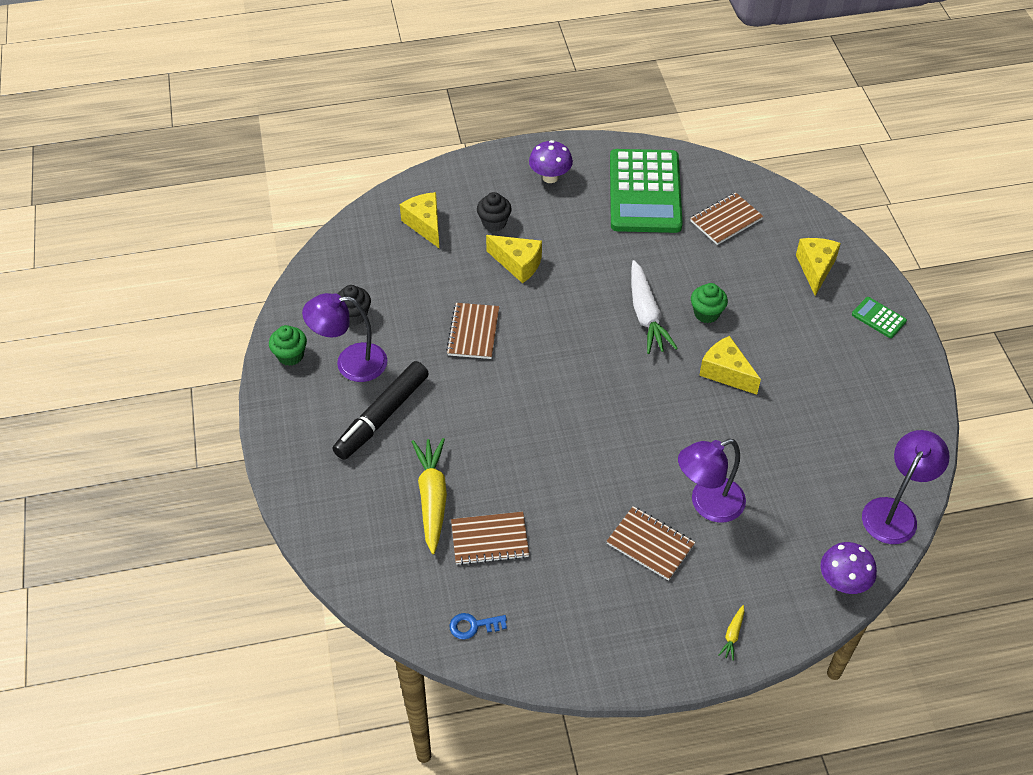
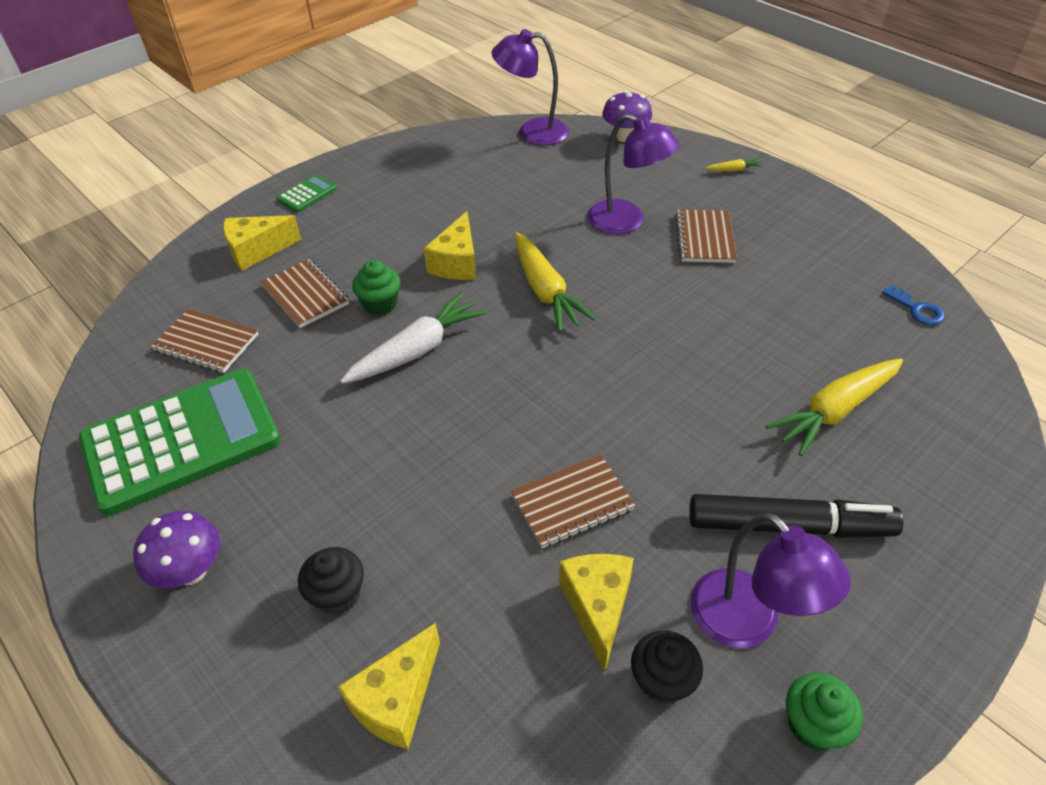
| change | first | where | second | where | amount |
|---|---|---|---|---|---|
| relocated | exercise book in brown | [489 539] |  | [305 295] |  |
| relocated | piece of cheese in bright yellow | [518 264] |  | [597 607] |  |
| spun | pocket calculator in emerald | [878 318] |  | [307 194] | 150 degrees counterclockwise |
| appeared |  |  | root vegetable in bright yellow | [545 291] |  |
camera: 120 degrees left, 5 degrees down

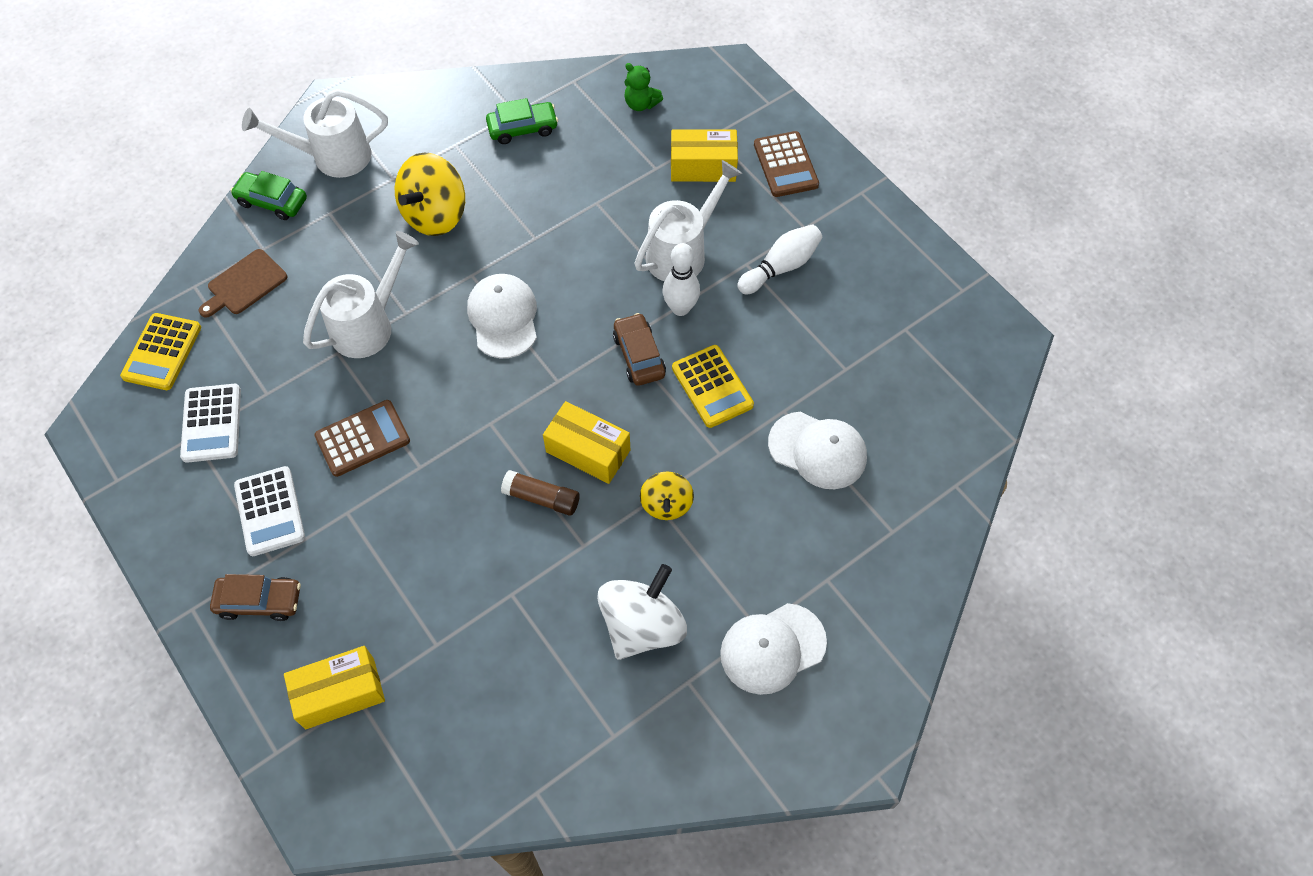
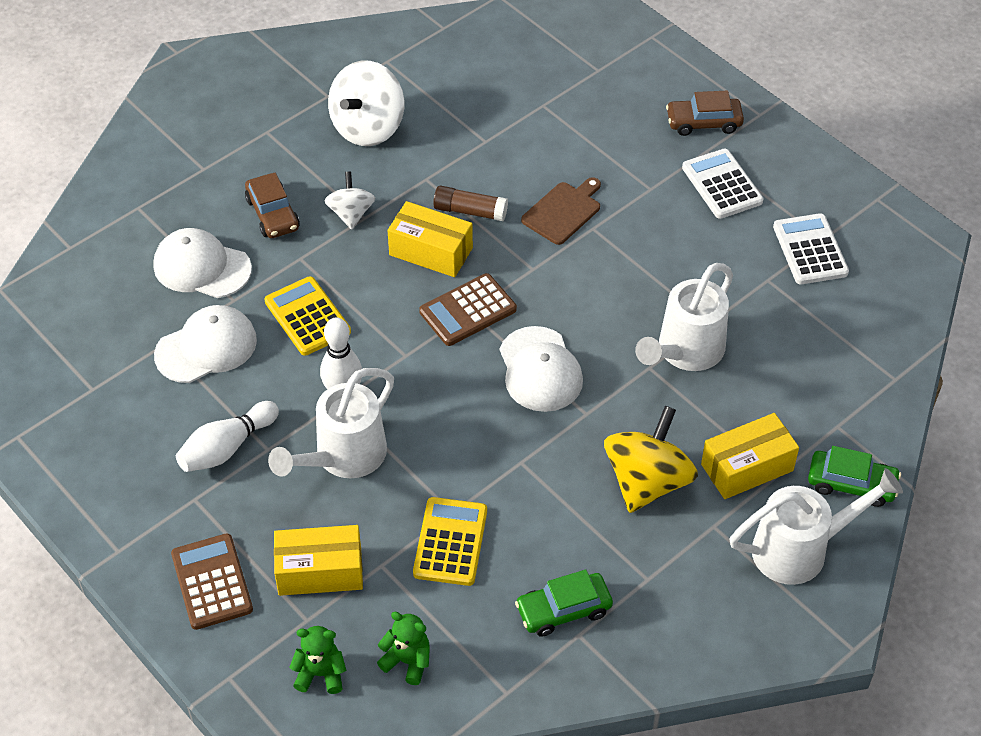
| change | first | where | second | where | amount |
|---|---|---|---|---|---|
| relocated | pocket calculator in bright yellow | [162 352] |  | [450 542] |  |
| relocated | chopping board in brown | [244 284] |  | [563 211] |  |
| relocated | parcel in bright yellow | [340 693] |  | [747 467] |  |
| relocated | pocket calculator in brown | [362 439] |  | [468 310] |  |
| relocated | automobile in brown | [639 355] |  | [273 214] |  |
| colour | toy top in bright yellow | [666 504] | toy top in snow-white | [351 214] |  |
| relocated | baseball cap in snow-white | [772 648] |  | [206 347] |  |
| appeared |  |  | teddy in emerald | [320 674] |  |
camera: 175 degrees right, 10 degrees down

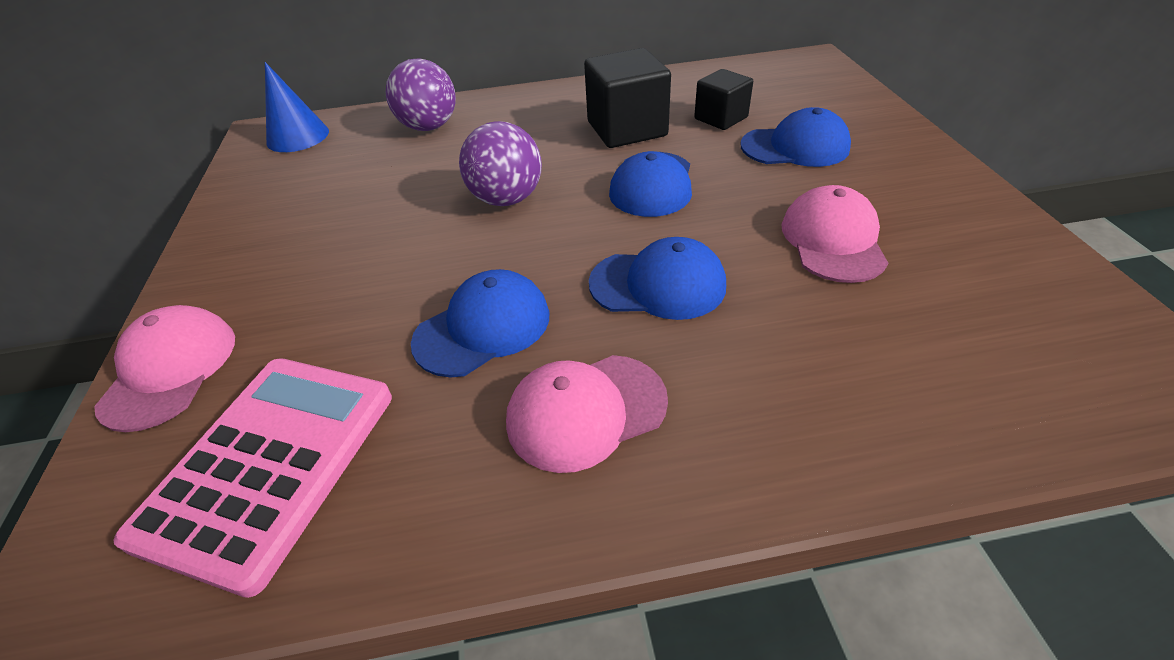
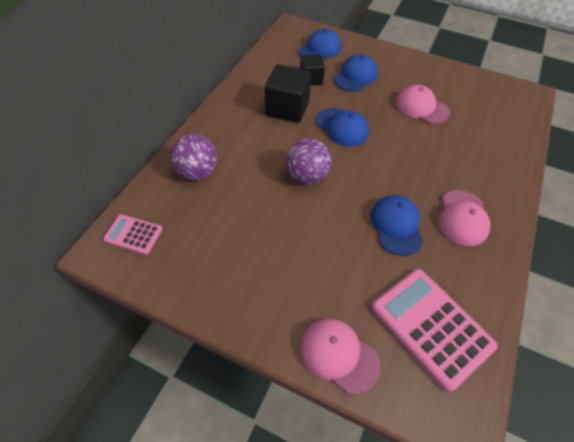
| change | first | where | second | where | amount |
|---|---|---|---|---|---|
| exchanged | cone in royal blue | [298 137] | pocket calculator in pink | [133 234] |  |
| relocated | baseball cap in royal blue | [658 284] |  | [320 49] |  |
camera: 60 degrees left, 10 degrees up

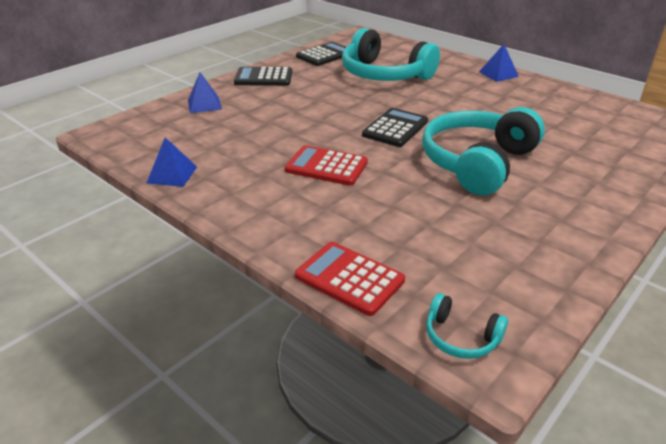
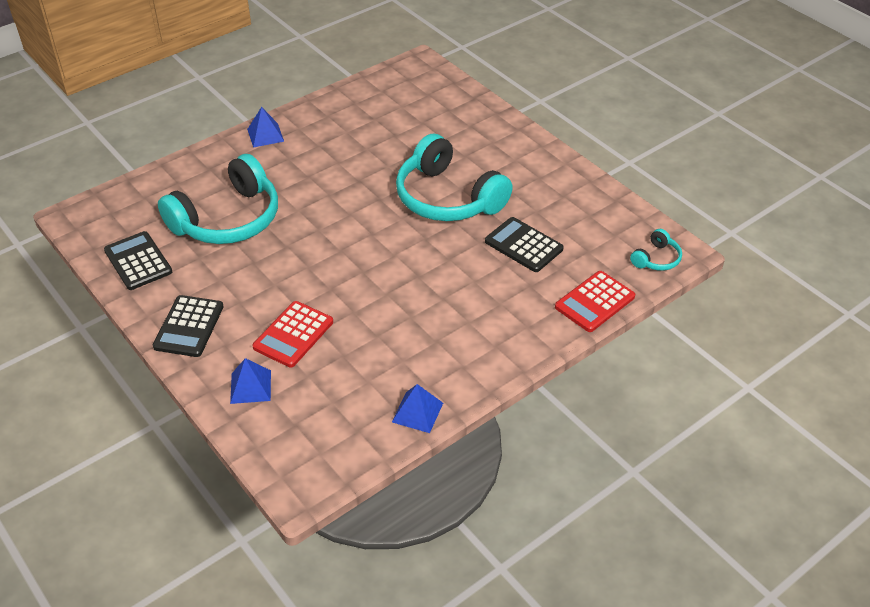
| change | first | where | second | where | amount |
|---|---|---|---|---|---|
| relocated | pocket calculator in crimson | [326 166] |  | [293 334] |  |
| relocated | pocket calculator in ebony | [395 128] |  | [523 245] |  |
camera: 80 degrees left, 10 degrees up

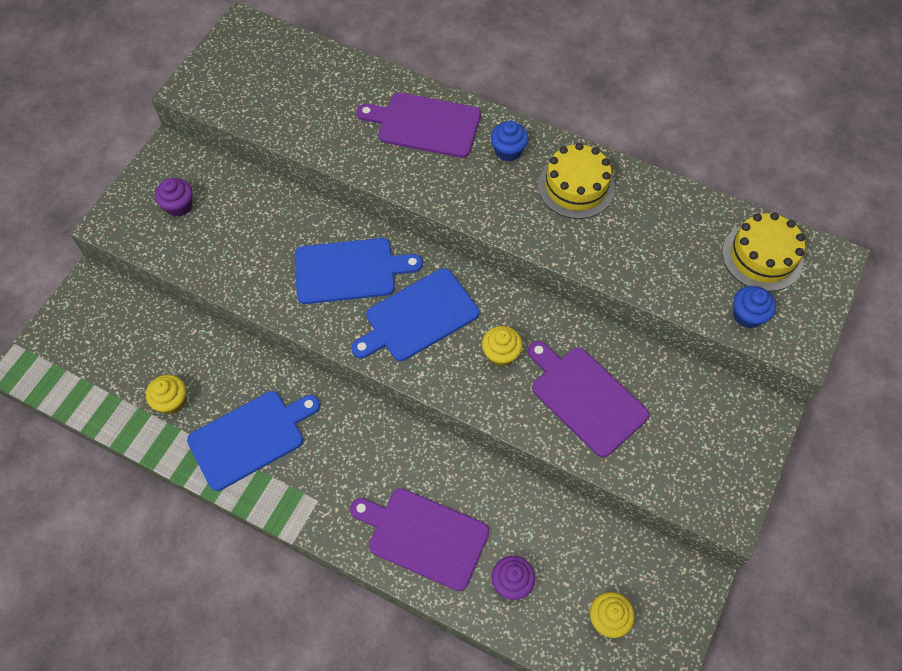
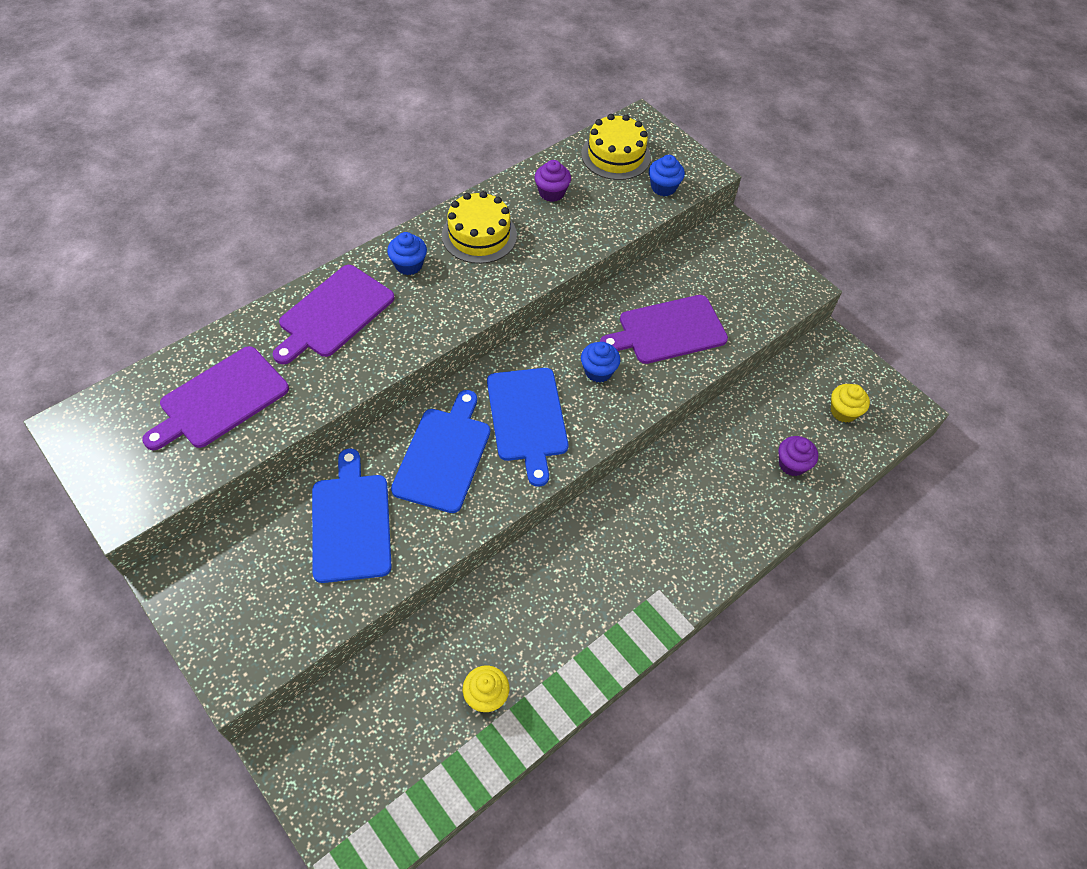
| change | first | where | second | where | amount |
|---|---|---|---|---|---|
| relocated | muffin in purple | [179 206] |  | [551 193] |  |
| relocated | chopping board in royal blue | [250 437] |  | [351 522] |  |
| relocated | chopping board in purple | [423 536] |  | [220 400] |  |
| colour | muffin in bright yellow | [501 354] | muffin in royal blue | [598 371] |  |
camera: 70 degrees left, 5 degrees down

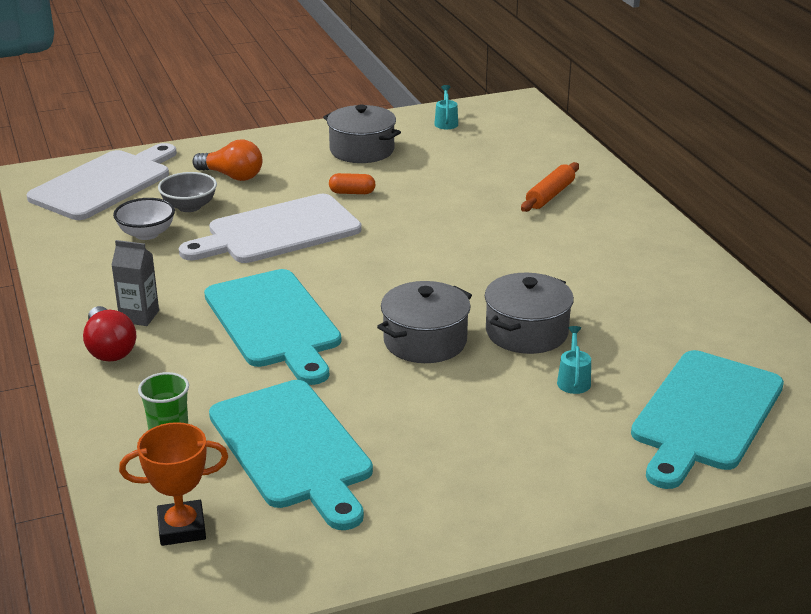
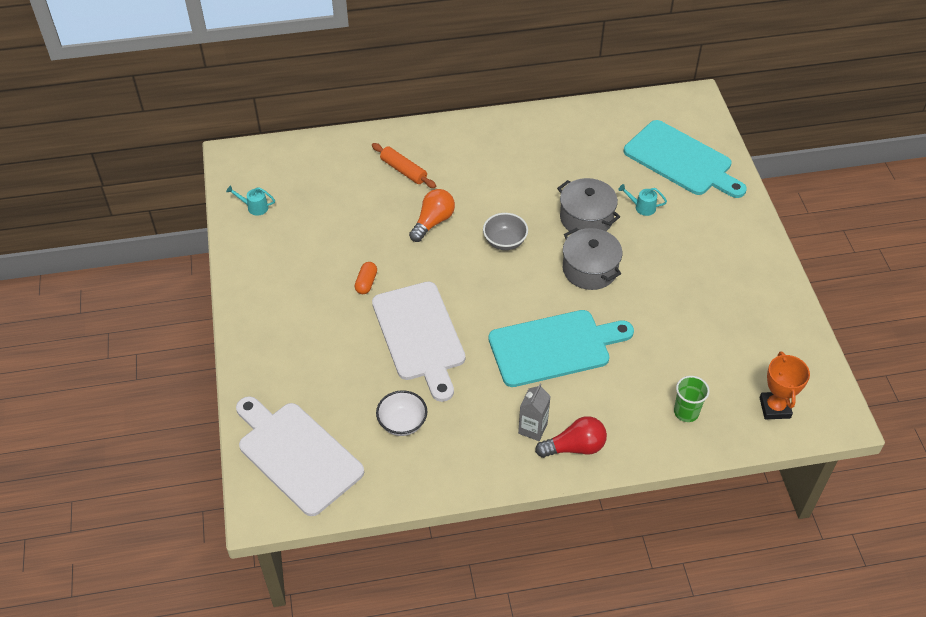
| change | first | where | second | where | amount |
|---|---|---|---|---|---|
| relocated | deep dish in gray | [189 206] |  | [505 241] |  |
| relocated | lightbulb in bright orange | [232 176] |  | [433 222] |  |
| missing | chopping board in aqua | [293 448] |  |  |  |
| missing | pot in gray | [362 150] |  |  |  |
camera: 80 degrees left, 20 degrees up

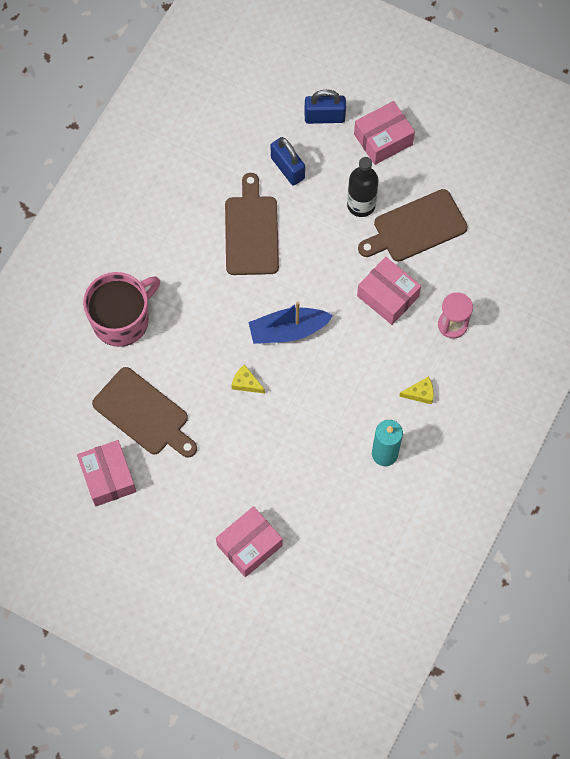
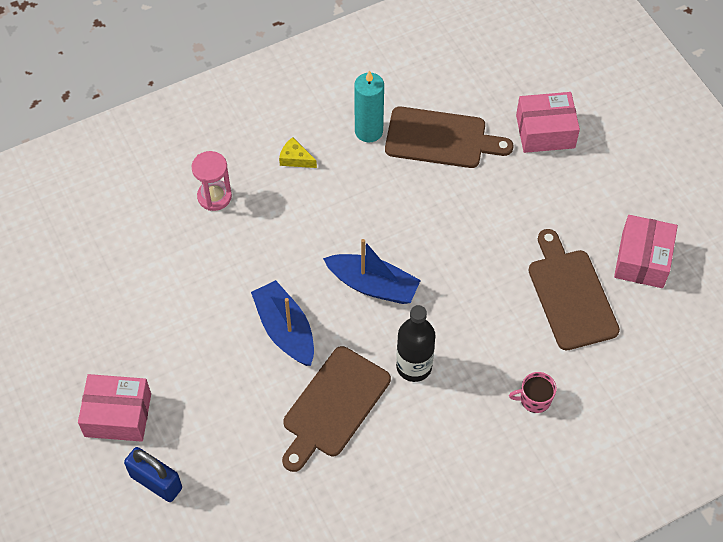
| change | first | where | second | where | amount |
|---|---|---|---|---|---|
| size | coffee mug in pink | [122 320] |  | [534 399] | x0.44 |
| missing | piece of cheese in bright yellow | [246 383] |  |  |  |
| missing | lock in royal blue | [287 168] |  |  |  |
| relocated | flask in ebony | [361 205] |  | [414 366] |  |
| missing | parcel in pink | [388 296] |  |  |  |
| relocated | chopping board in brown | [416 227] |  | [441 138] |  |
| appeared |  |  | toy boat in royal blue | [285 330] |  |
camera: 145 degrees left, 10 degrees down

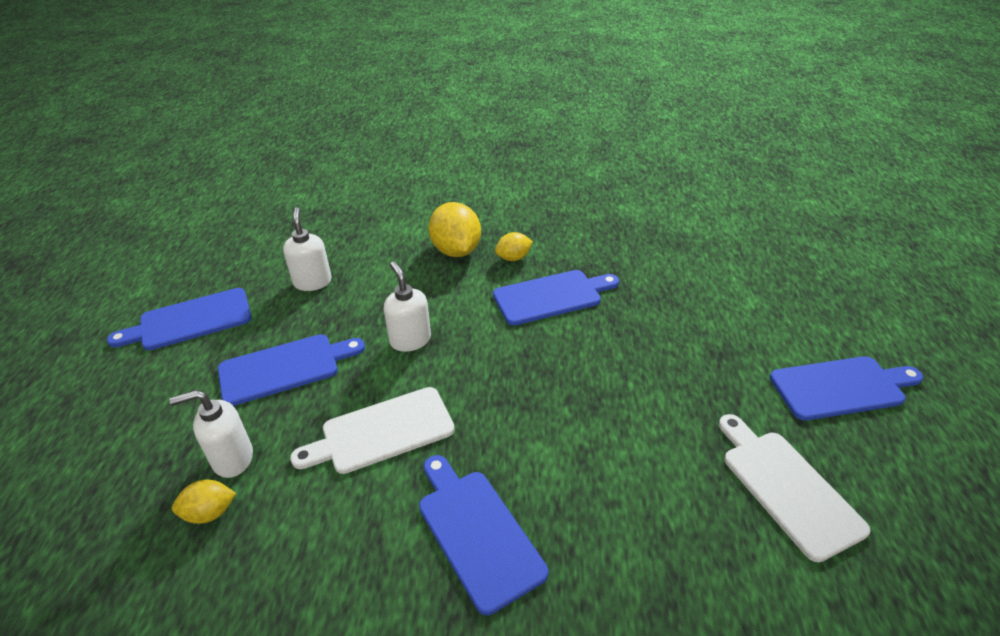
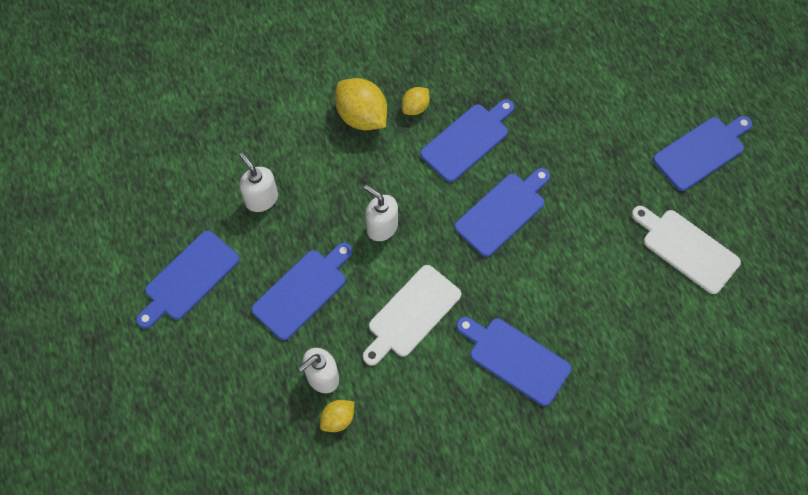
| change | first | where | second | where | amount |
|---|---|---|---|---|---|
| appeared |  |  | chopping board in royal blue | [503 212] |  |
camera: 25 degrees left, 25 degrees up

